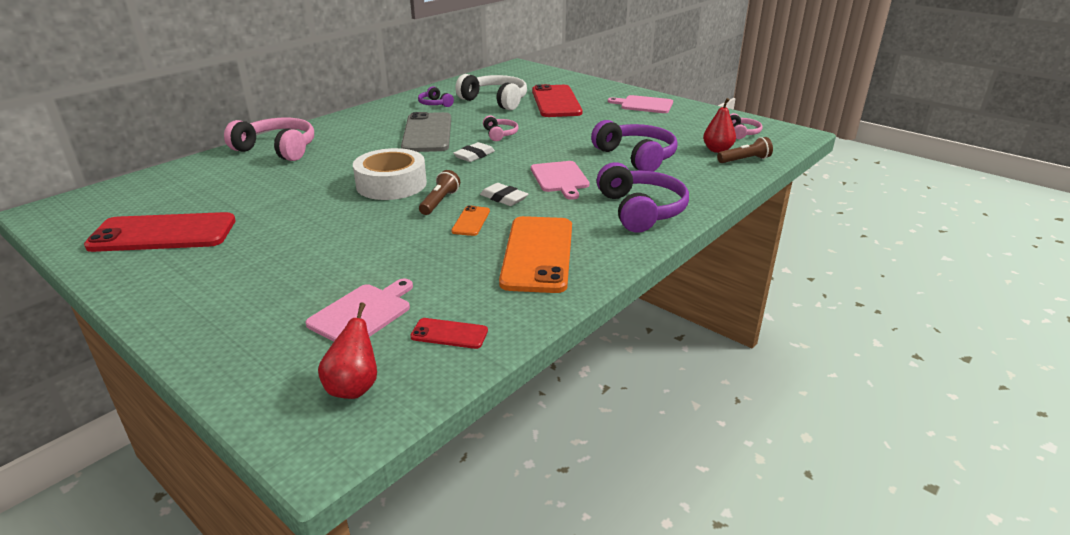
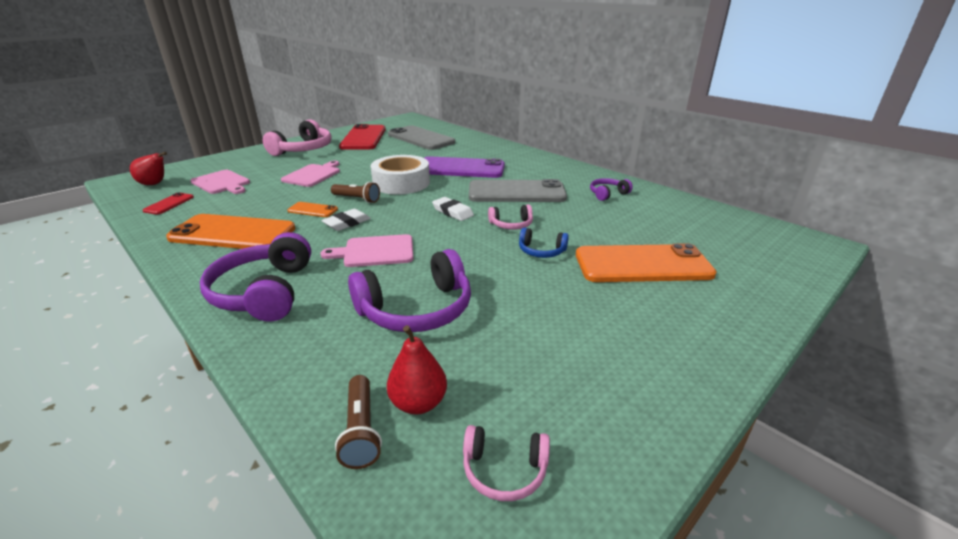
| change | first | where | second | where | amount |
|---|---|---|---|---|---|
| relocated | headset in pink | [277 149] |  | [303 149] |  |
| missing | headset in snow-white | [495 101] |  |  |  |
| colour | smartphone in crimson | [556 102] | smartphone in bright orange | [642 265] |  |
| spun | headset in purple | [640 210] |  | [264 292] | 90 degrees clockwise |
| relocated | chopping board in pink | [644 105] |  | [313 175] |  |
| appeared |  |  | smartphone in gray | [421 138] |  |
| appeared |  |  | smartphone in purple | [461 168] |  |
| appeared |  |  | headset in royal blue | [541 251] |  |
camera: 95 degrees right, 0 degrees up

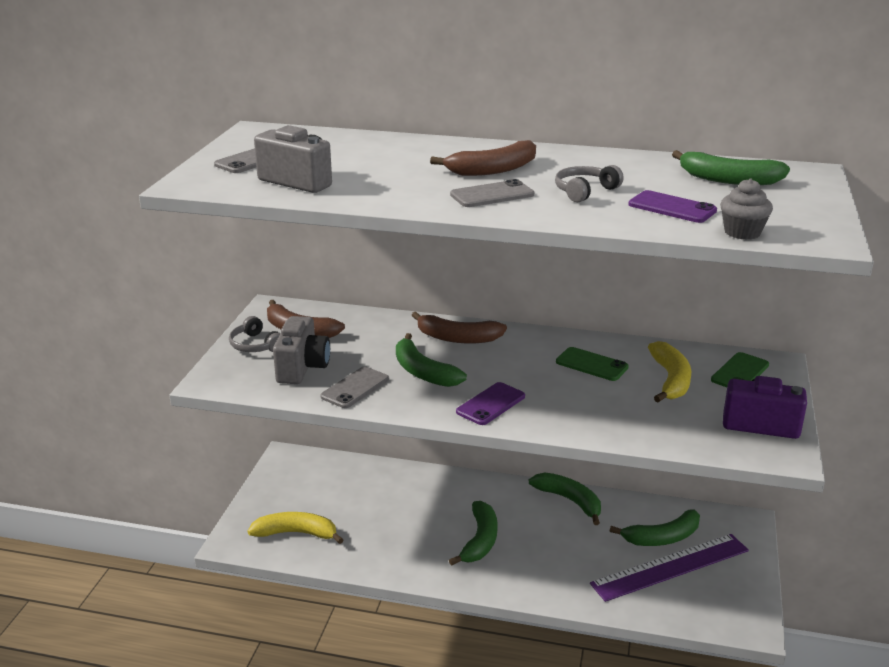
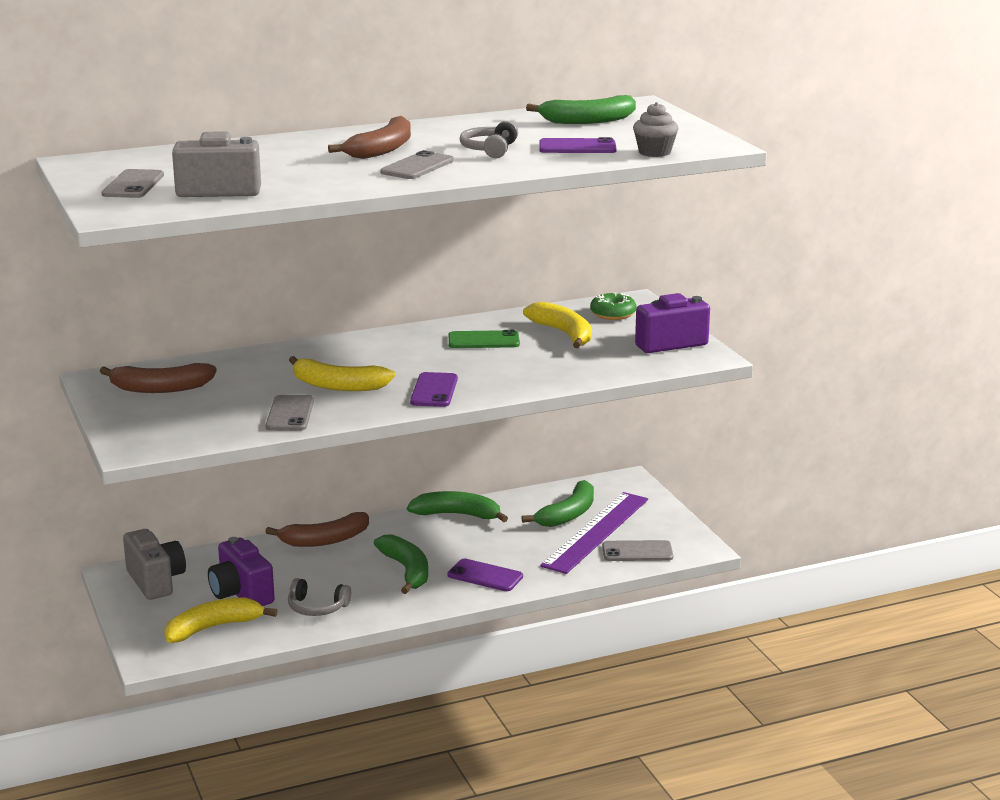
| change | first | where | second | where | amount |
|---|---|---|---|---|---|
| relocated | headset in gray | [255 345] |  | [317 607] |  |
| relocated | compact camera in gray | [302 368] |  | [155 581] |  |
| colour | banana fruit in emerald | [423 372] | banana fruit in bright yellow | [338 386] |  |
| relocated | banana fruit in brown | [457 338] |  | [325 540] |  |
| exchanged | smartphone in emerald | [740 372] | donut in emerald | [613 314] |  |
| appeared |  |  | compact camera in purple | [241 594] |  |
| appeared |  |  | smartphone in purple | [485 576] |  |
| appeared |  |  | smartphone in gray | [637 552] |  |
camera: 35 degrees left, 5 degrees down

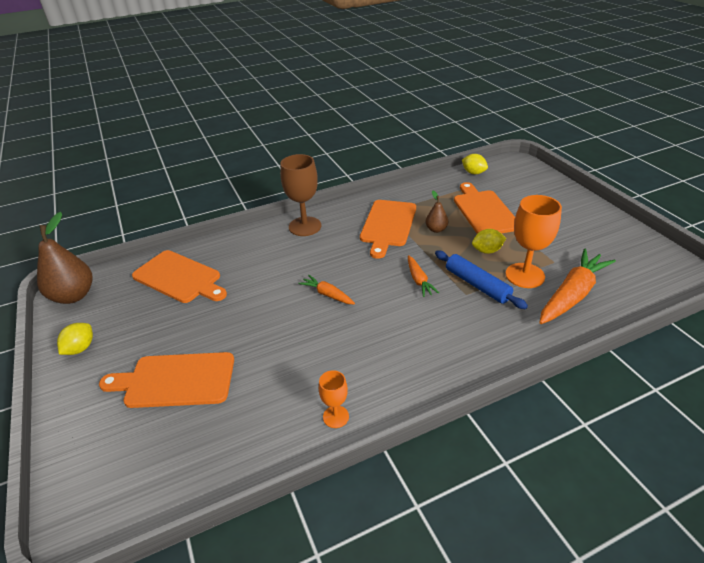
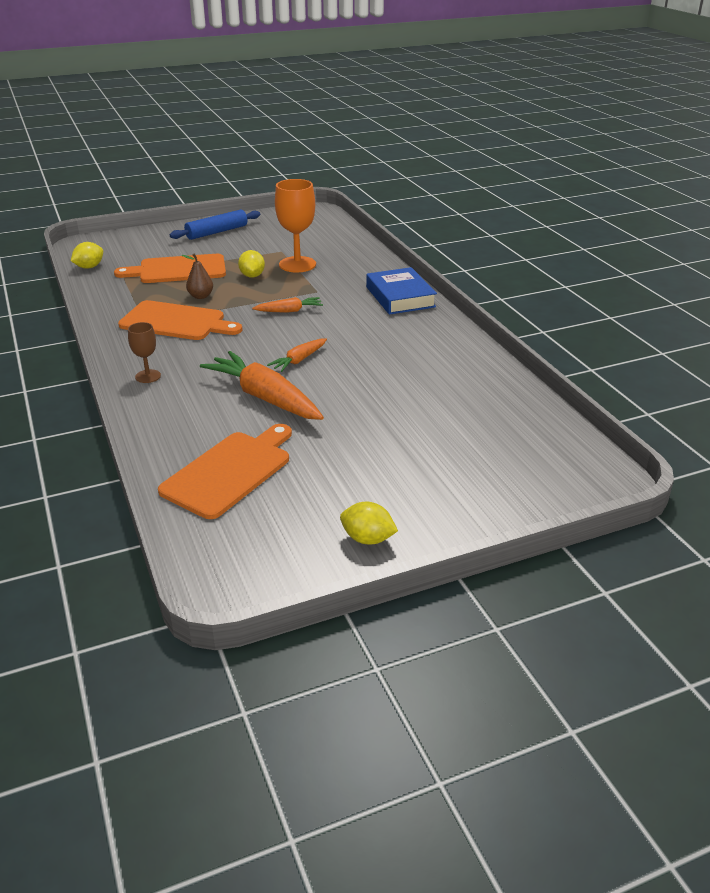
| change | first | where | second | where | amount |
|---|---|---|---|---|---|
| missing | pear fruit in brown | [73 296] |  |  |  |
| missing | chopping board in bright orange | [175 380] |  |  |  |
| size | chalice in brown | [305 226] |  | [148 376] | x0.53 |
| missing | chalice in bright orange | [336 416] |  |  |  |
| relocated | rolling pin in royal blue | [477 285] |  | [217 232] |  |
| relocated | root vegetable in bright orange | [572 295] |  | [265 398] |  |
| appeared |  |  | hardcover in royal blue | [400 297] |  |
camera: 90 degrees left, 5 degrees down

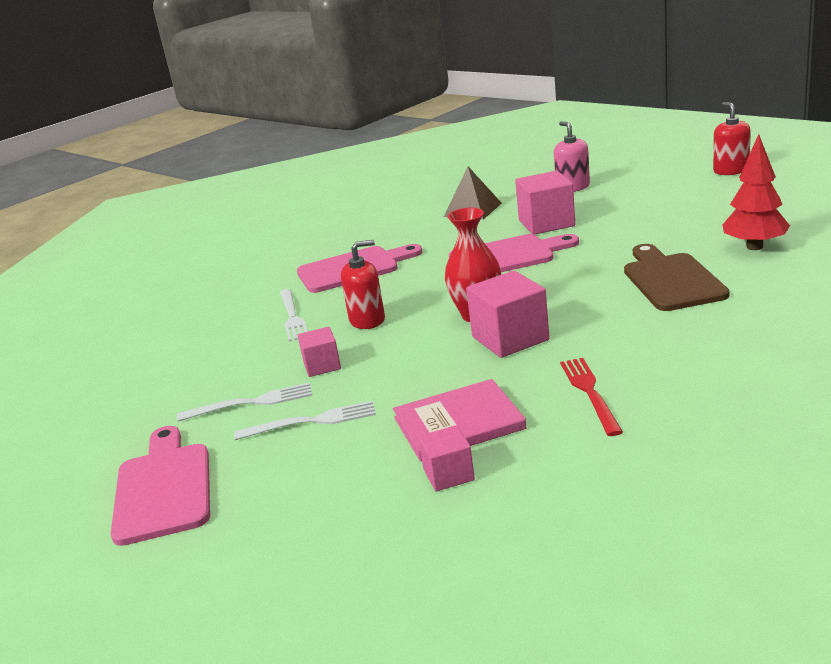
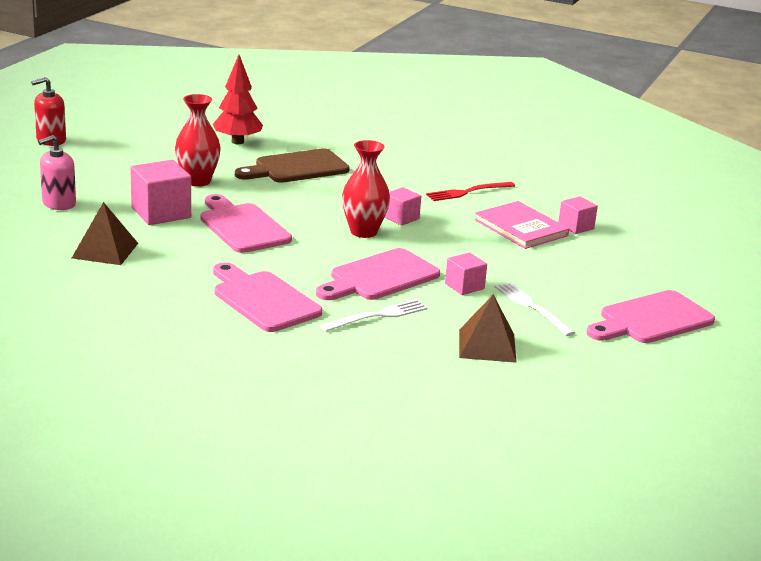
| change | first | where | second | where | amount |
|---|---|---|---|---|---|
| missing | dinner fork in snow-white | [311 422] |  |  |  |
| exchanged | soap dispenser in crimson | [367 320] | chopping board in pink | [379 277] |  |
| size | solid cube in pink | [510 338] |  | [401 218] | x0.58 |
| appeared |  |  | vase in crimson | [197 181] |  |
| appeared |  |  | pyramid shape in brown | [487 345] |  |
camera: 115 degrees left, 0 degrees up

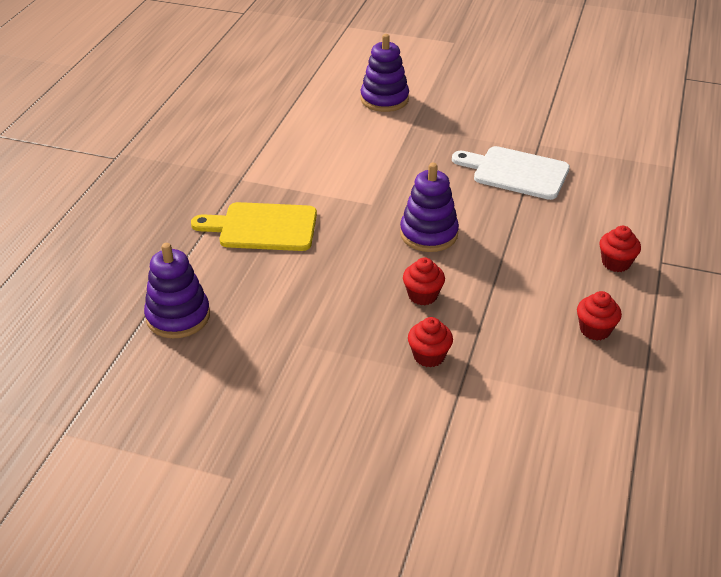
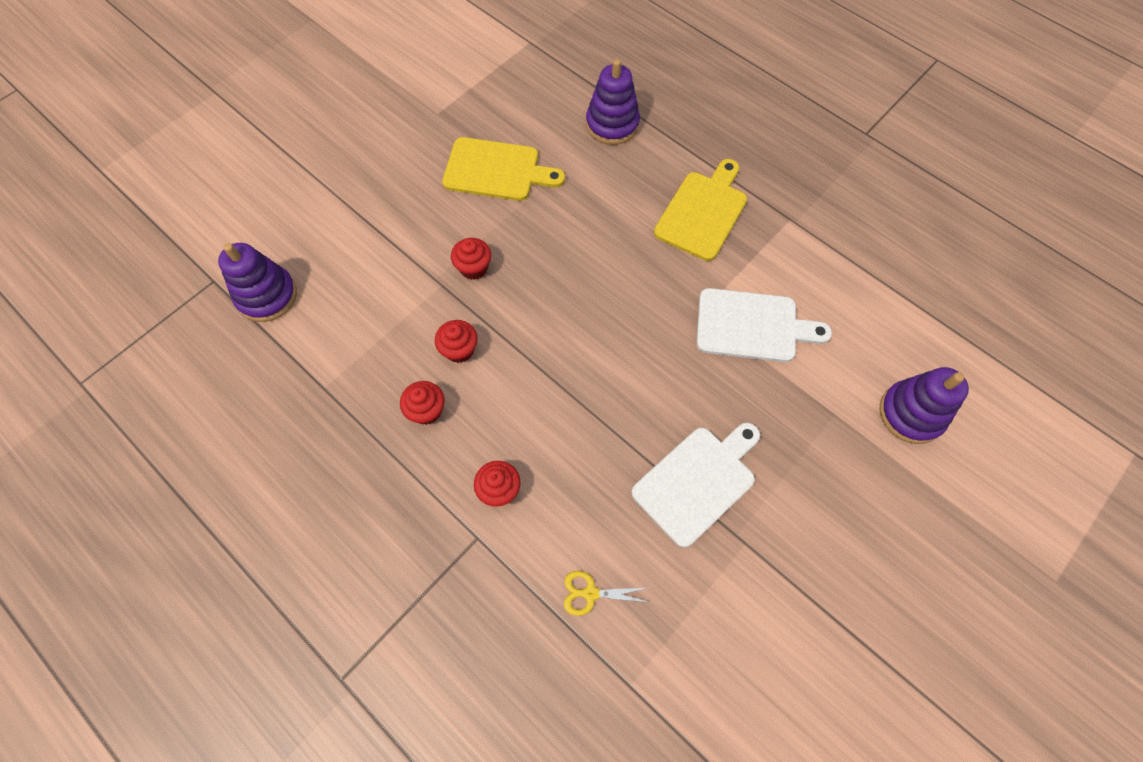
| change | first | where | second | where | amount |
|---|---|---|---|---|---|
| relocated | ring stacker in purple | [429 234] |  | [267 296] |  |
| relocated | muffin in crimson | [422 295] |  | [459 350] |  |
| appeared |  |  | chopping board in bright yellow | [496 170] |  |
| appeared |  |  | scissors in bright yellow | [590 593] |  |
| appeared |  |  | chopping board in snow-white | [752 326] |  |
camera: 115 degrees right, 25 degrees up

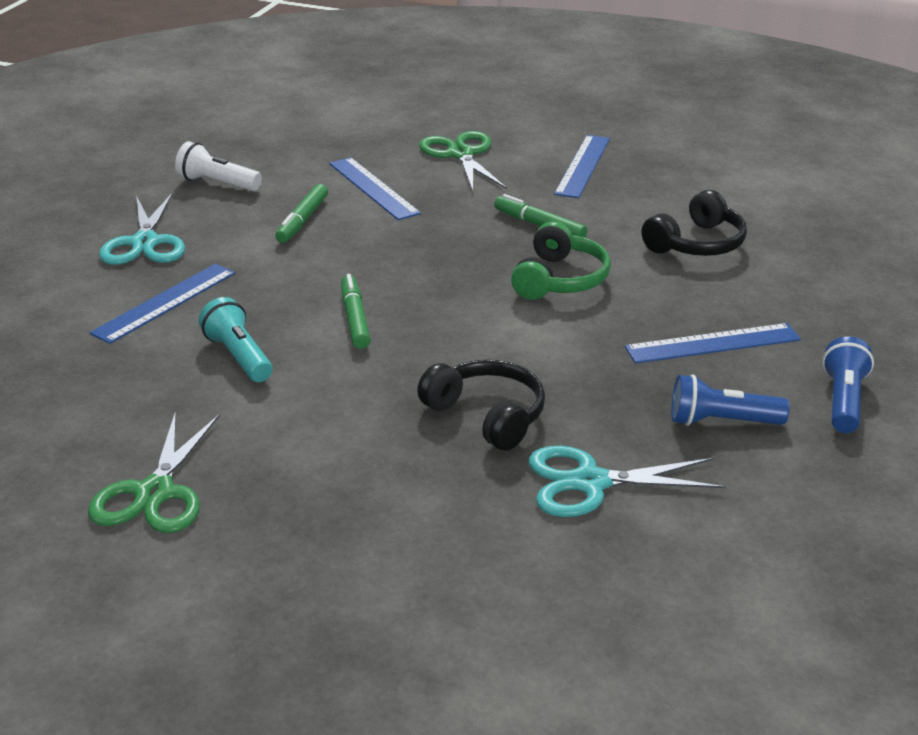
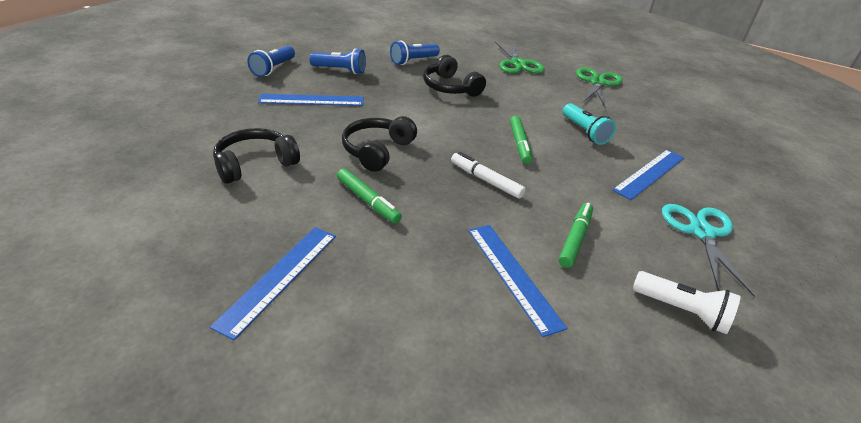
| change | first | where | second | where | amount |
|---|---|---|---|---|---|
| relocated | scissors in emerald | [461 154] |  | [518 64] |  |
| colour | headset in emerald | [560 279] | headset in ebony | [377 151] |  |
| exchanged | scissors in aqua | [590 482] | flashlight in royal blue | [413 61] |  |
| appeared |  |  | marker in snow-white | [485 180] |  |
camera: 175 degrees left, 5 degrees up

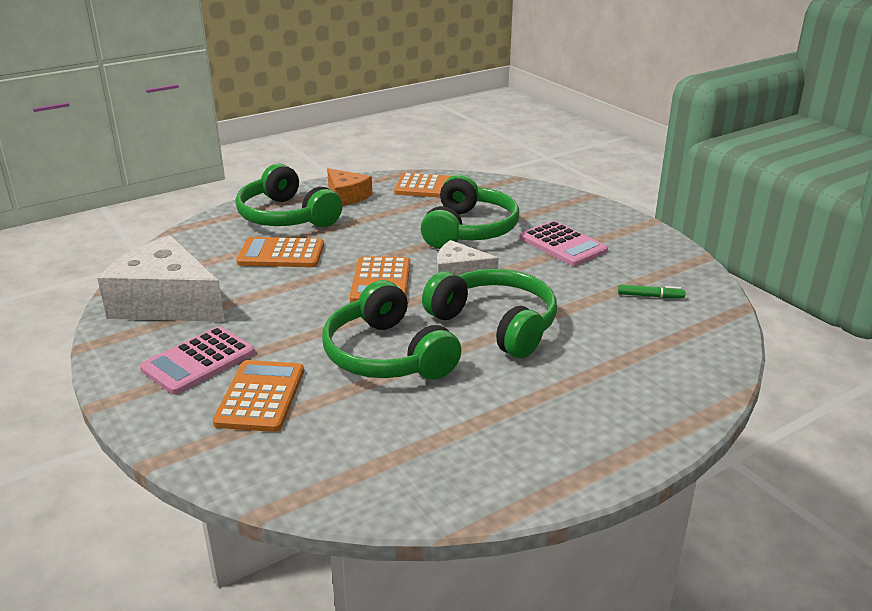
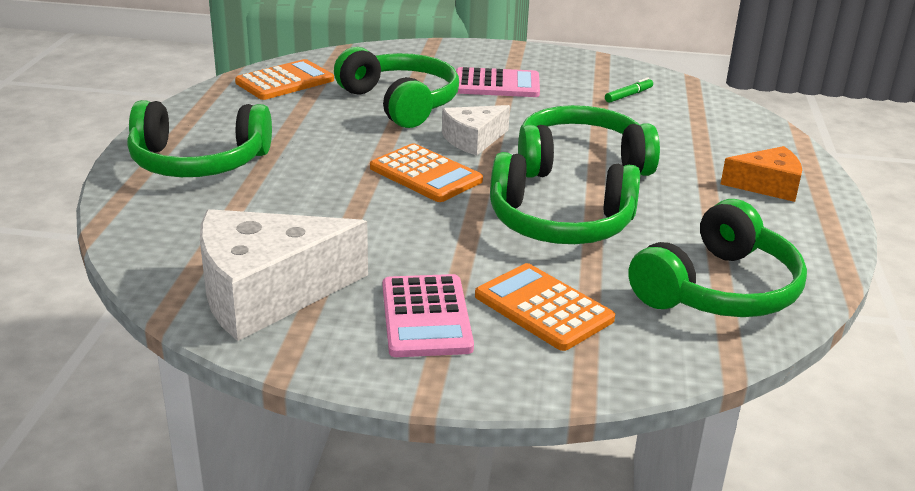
| change | first | where | second | where | amount |
|---|---|---|---|---|---|
| missing | pocket calculator in bright orange | [281 254] |  |  |  |
| relocated | piece of cheese in bright orange | [346 196] |  | [767 186] |  |
| appeared |  |  | headset in emerald | [718 289] |  |
camera: 50 degrees left, 0 degrees up

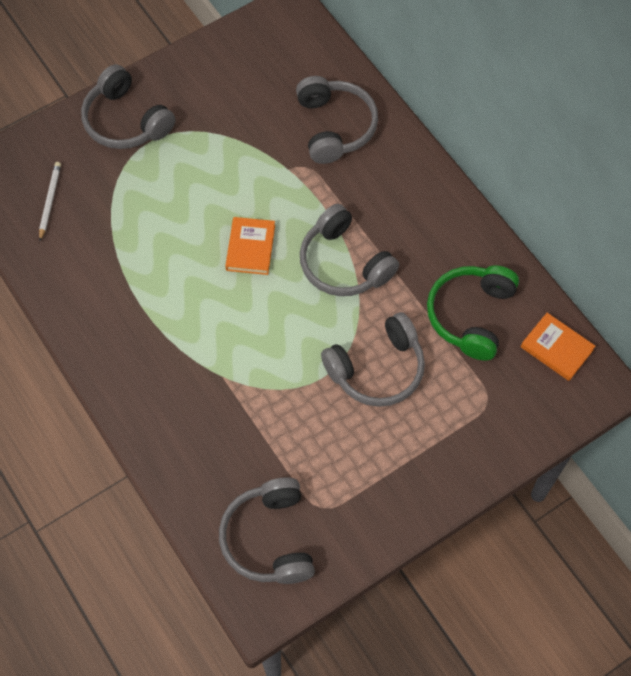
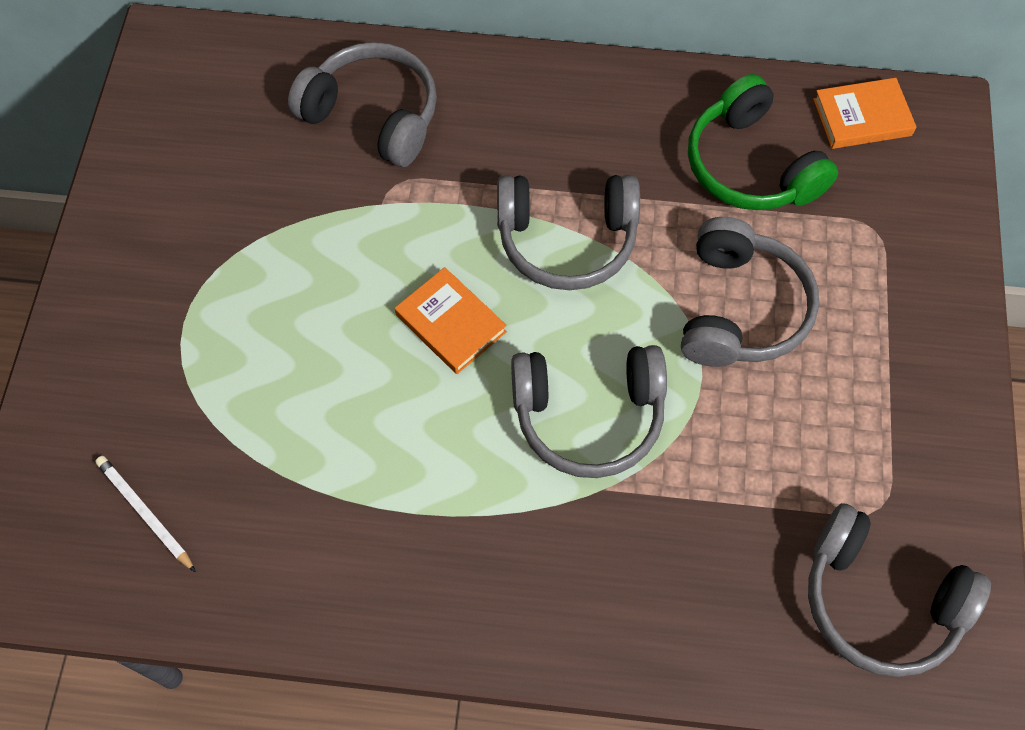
| change | first | where | second | where | amount |
|---|---|---|---|---|---|
| relocated | headset in gray | [126 121] |  | [588 415] |  |
camera: 50 degrees left, 0 degrees up

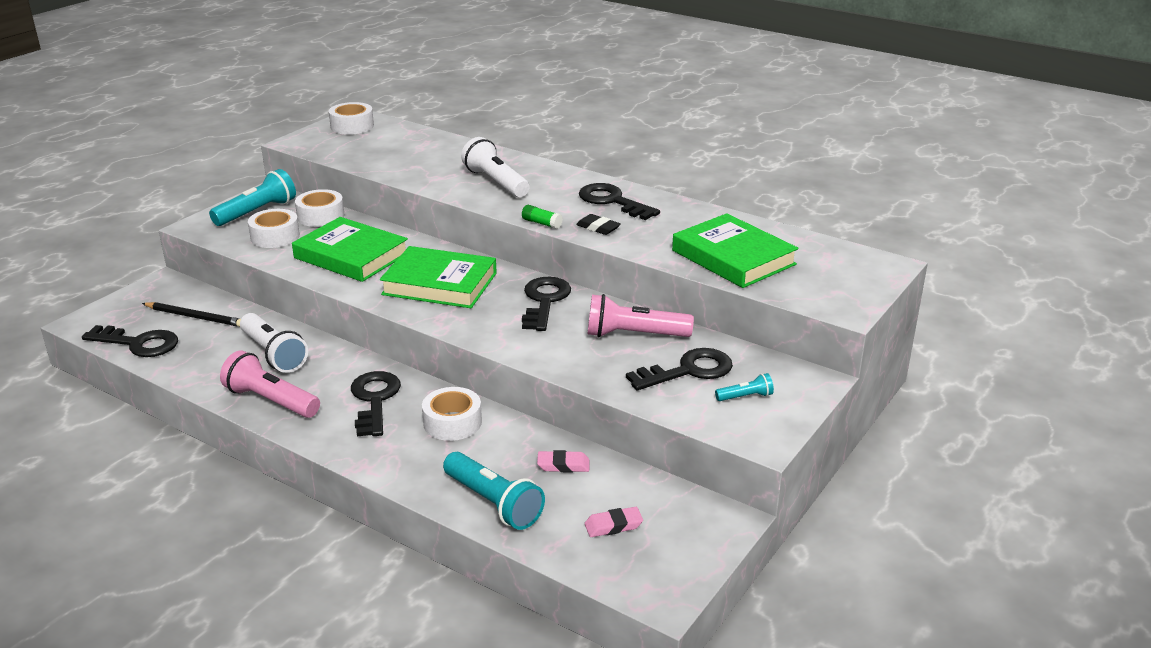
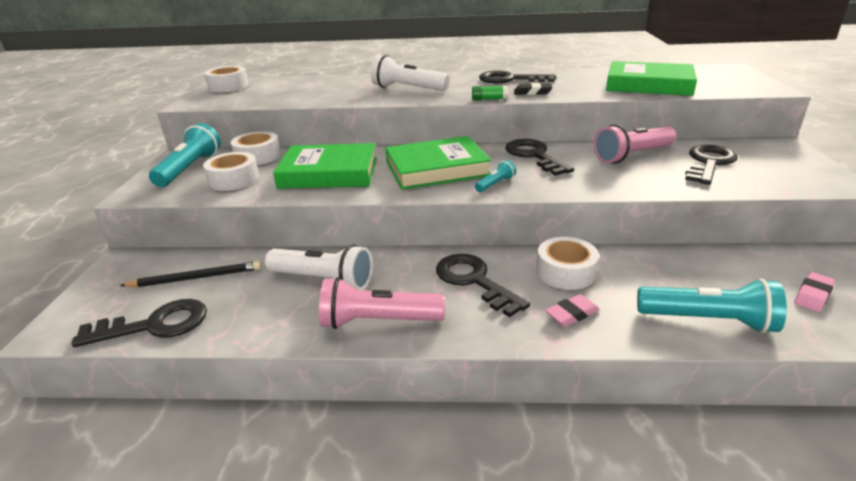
| change | first | where | second | where | amount |
|---|---|---|---|---|---|
| relocated | gum eraser in pink | [563 465] |  | [572 314] |  |
| relocated | flashlight in aqua | [745 397] |  | [495 184] |  |
camera: 30 degrees left, 0 degrees up

